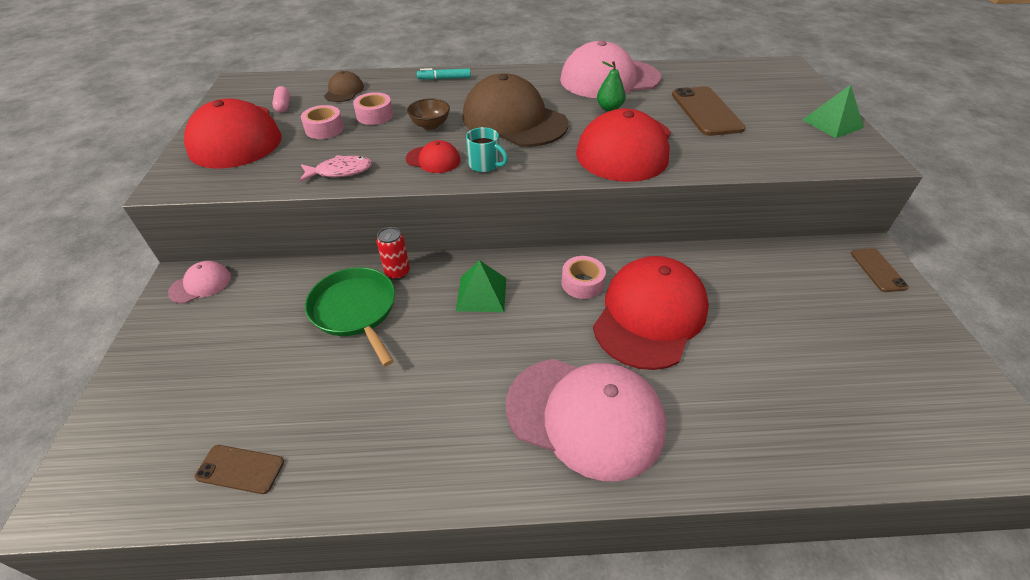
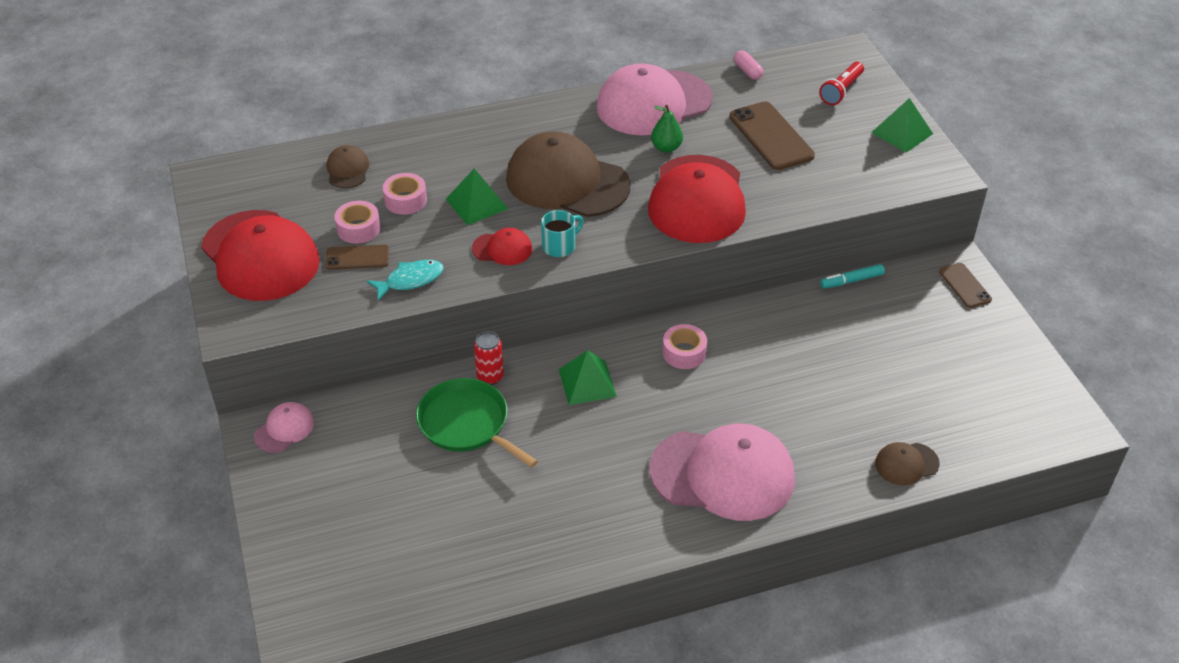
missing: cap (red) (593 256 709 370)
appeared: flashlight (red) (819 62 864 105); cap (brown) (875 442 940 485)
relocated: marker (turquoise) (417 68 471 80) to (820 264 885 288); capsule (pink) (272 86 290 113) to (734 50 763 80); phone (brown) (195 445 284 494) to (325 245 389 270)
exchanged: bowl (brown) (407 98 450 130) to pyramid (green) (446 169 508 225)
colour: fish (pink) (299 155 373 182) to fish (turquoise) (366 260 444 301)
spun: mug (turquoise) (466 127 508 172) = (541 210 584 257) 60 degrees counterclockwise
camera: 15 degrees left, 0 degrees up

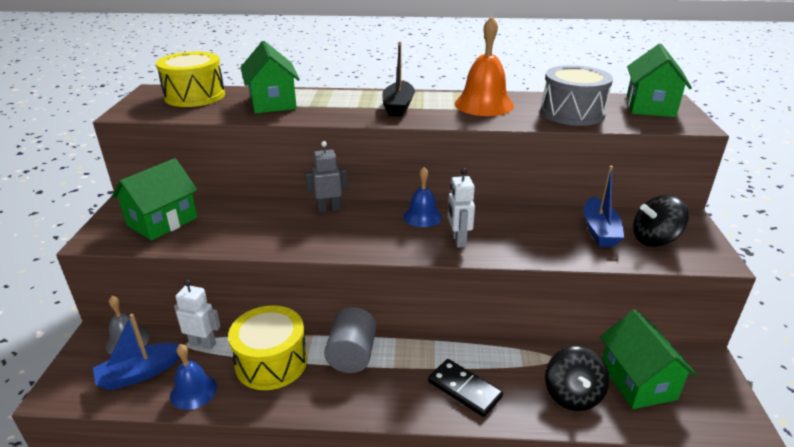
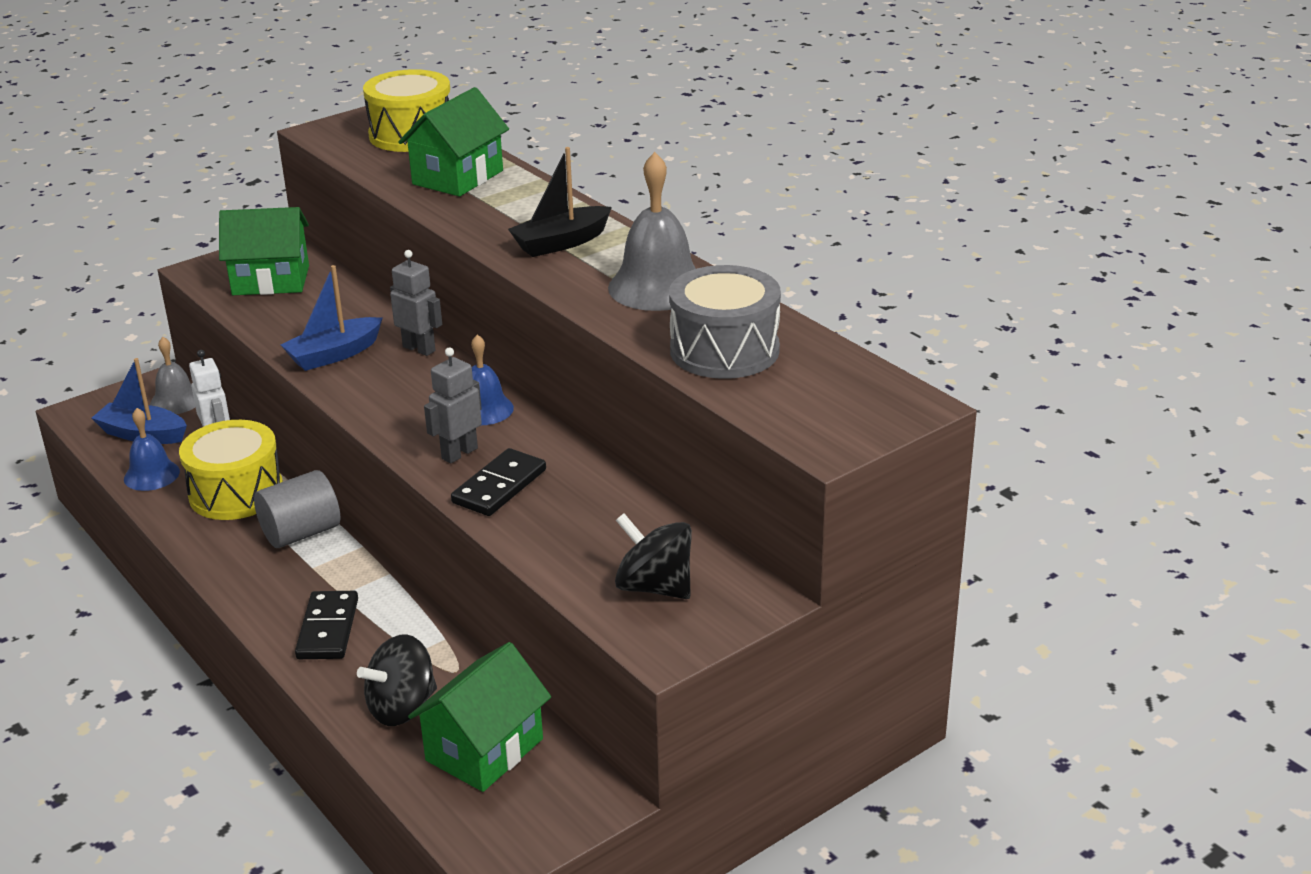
missing: house (green) (627 44 692 117)
appeared: domino (black) (451 448 546 516)
relocated: boat (blue) (584 166 624 247) to (281 265 383 371)
colour: bell (orange) (455 16 514 116) to bell (grey) (608 152 696 311); robot (white) (448 168 475 248) to robot (grey) (424 347 482 463)
camera: 50 degrees right, 0 degrees up

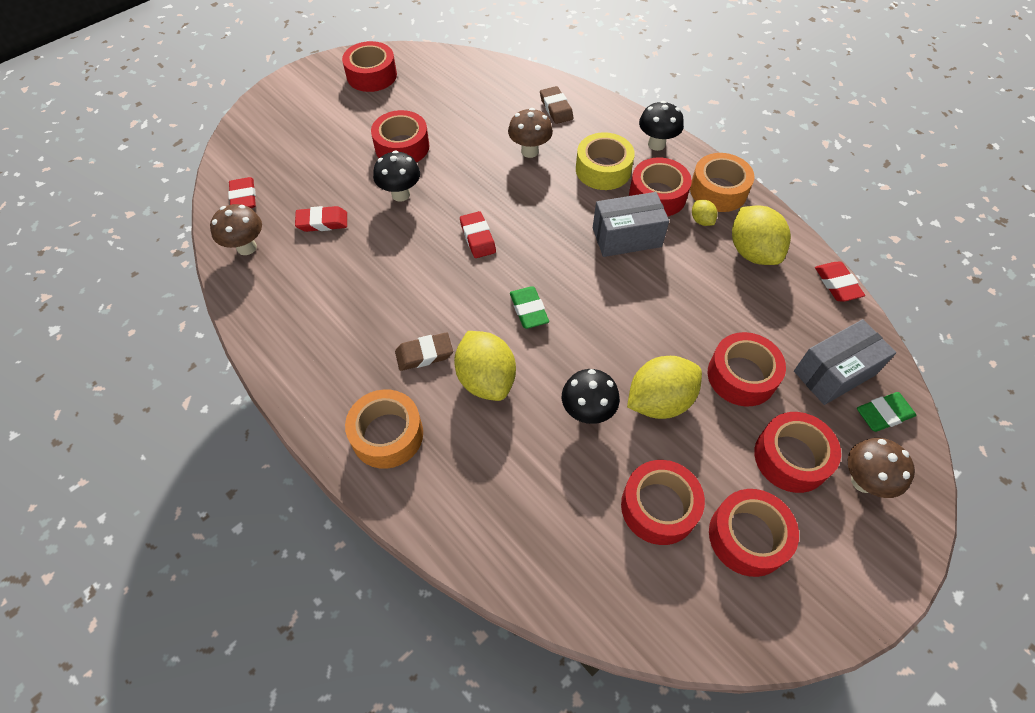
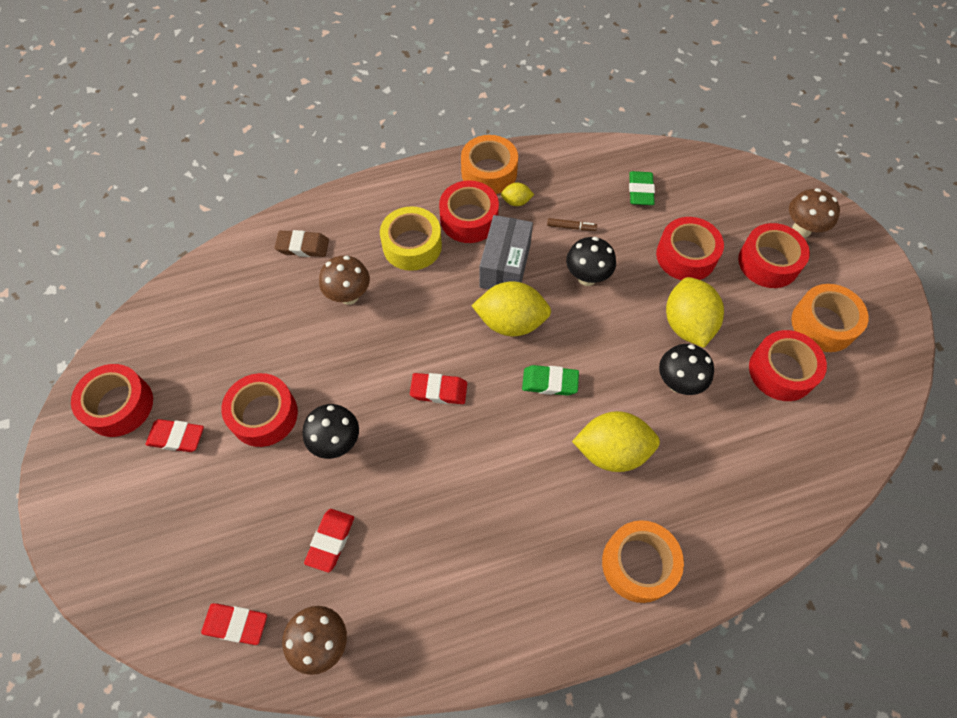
missing: box (grey) (794 319 896 405); eraser (brown) (395 332 453 371)
appeared: marker (brown) (547 218 597 231)
relocated: mushroom (black) (639 101 684 151) to (566 237 616 286); lemon (yellow) (732 206 791 265) to (472 281 551 336); eraser (red) (815 262 865 302) to (145 419 204 452); eraser (green) (857 392 916 432) to (629 171 655 205)
colour: tape (red) (709 489 799 577) to tape (orange) (791 284 869 352)
camera: 65 degrees left, 5 degrees up

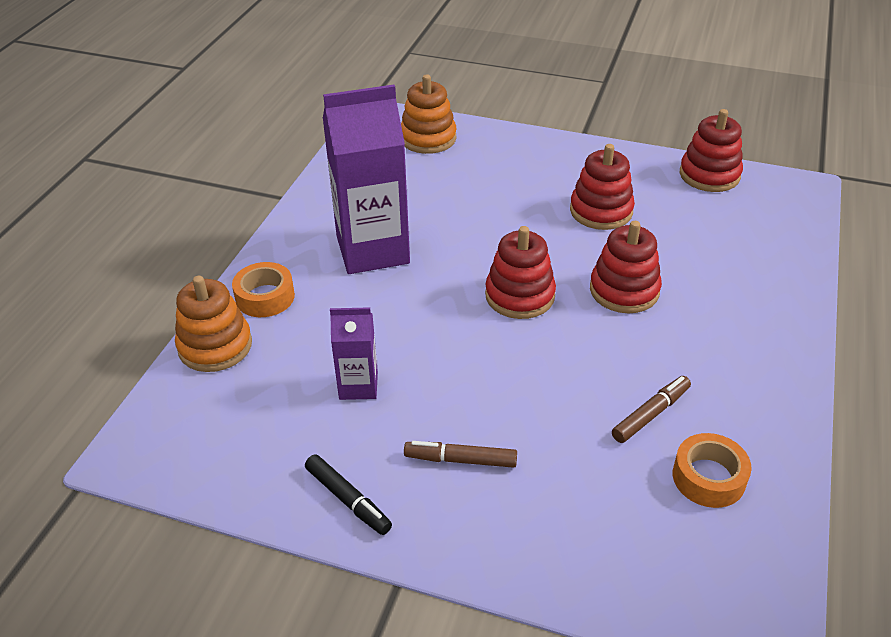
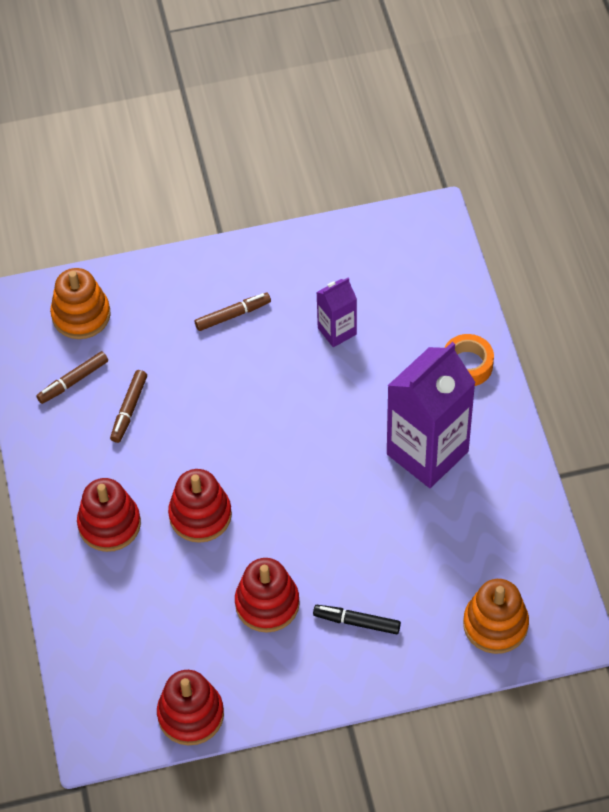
relocated: stacking toy (red) (485 226 556 319) to (77 478 141 552); stacking toy (orange) (175 276 252 372) to (50 268 111 339); marker (black) (305 454 392 535) to (313 605 401 634)
exchanged: tape (orange) (673 433 752 508) to marker (brown) (36 351 108 404)
camera: 150 degrees right, 15 degrees up

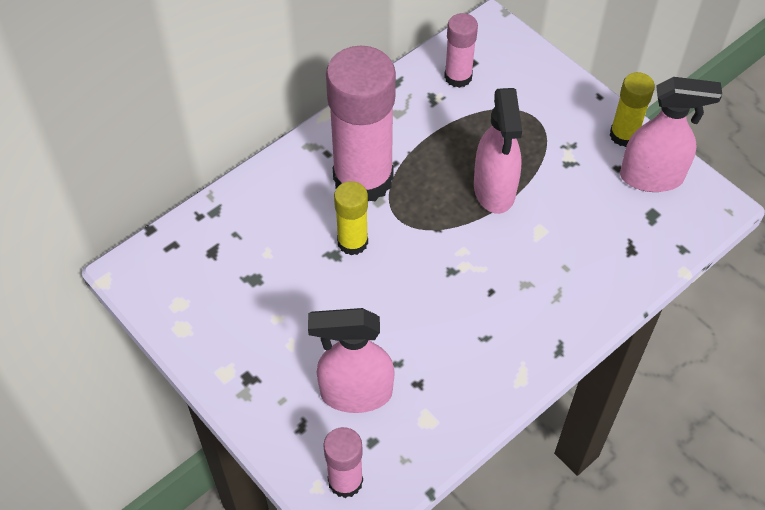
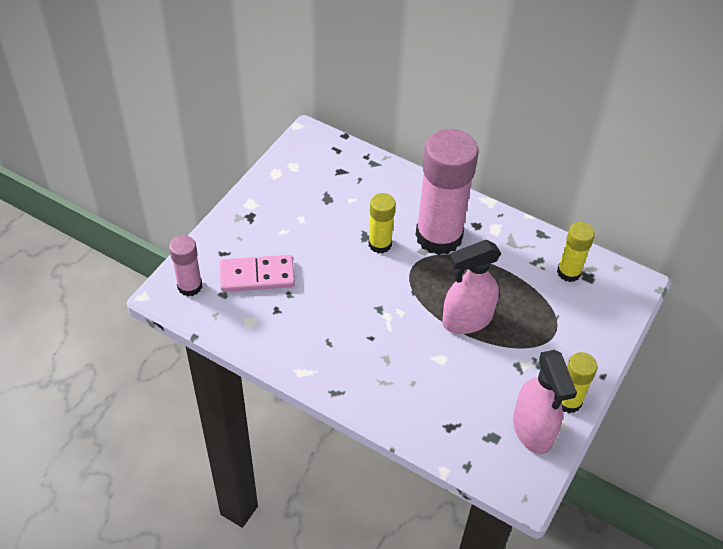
exchanged: spray bottle (pink) (308 308 395 413) to domino (pink) (220 255 295 292)
colour: glue stick (pink) (444 13 478 88) to glue stick (yellow) (557 222 595 282)
camera: 70 degrees right, 5 degrees down

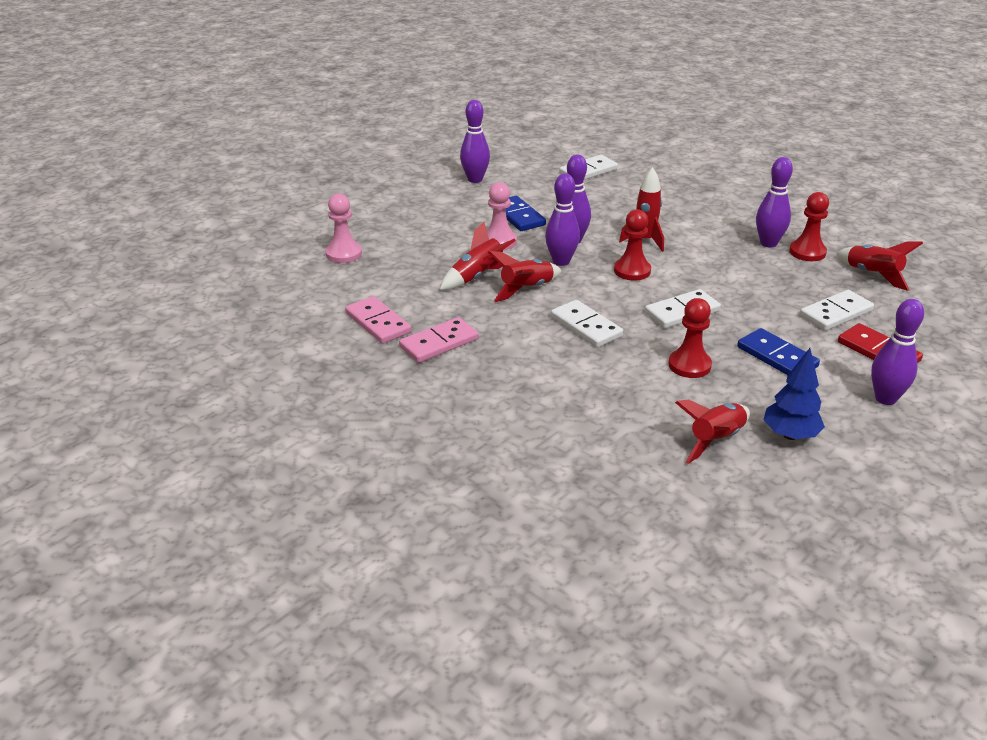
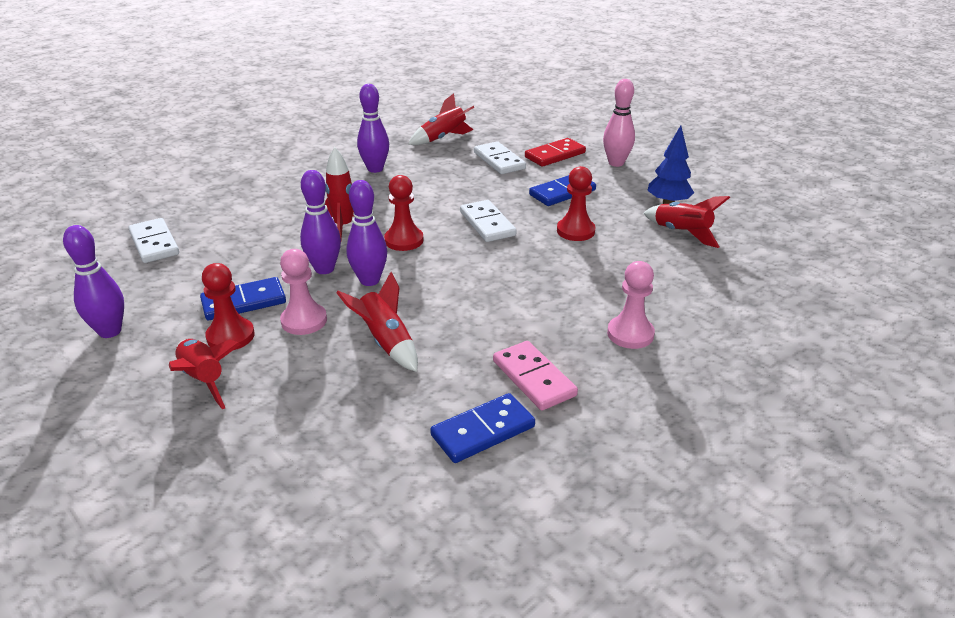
missing: domino (white) (551 300 623 347)
relocated: pawn (red) (789 192 829 261) to (202 263 255 350); pawn (pink) (326 194 362 263) to (607 261 655 349); rocket (red) (488 251 562 302) to (169 339 241 409)
colour: domino (pink) (345 296 412 344) to domino (blue) (430 393 535 463); bowling pin (purple) (871 299 924 405) to bowling pin (pink) (603 79 635 167)
camera: 85 degrees left, 0 degrees up

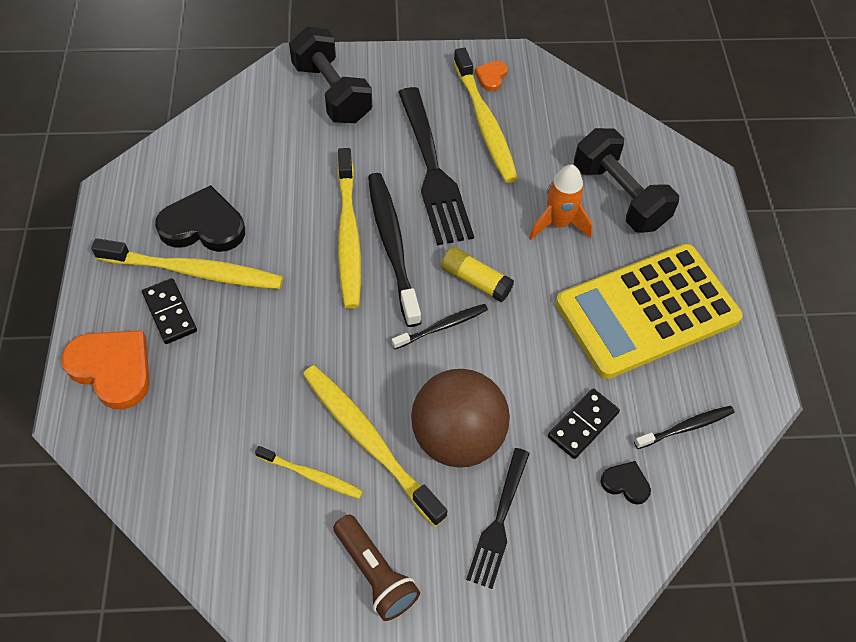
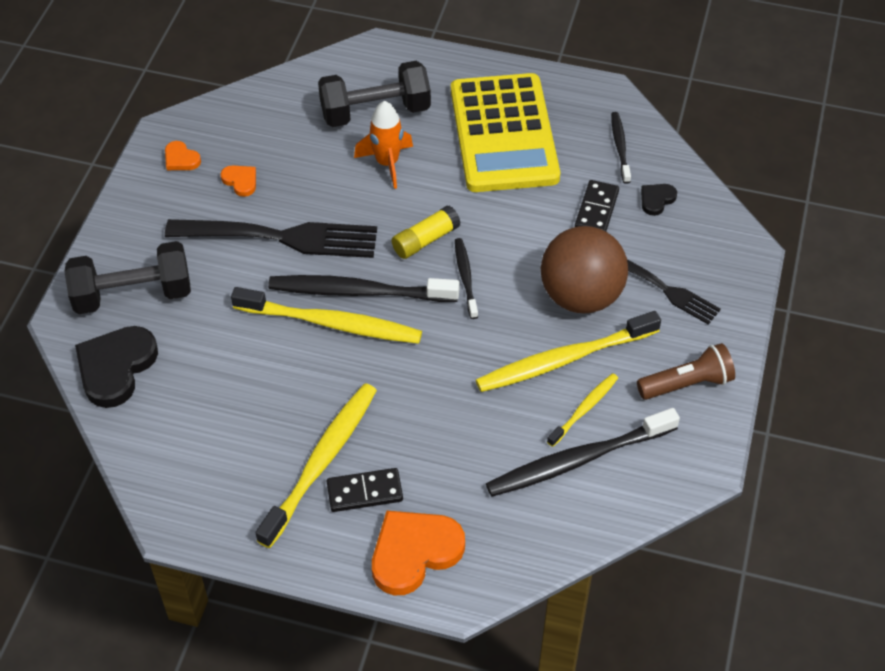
appeared: toothbrush (black) (486 408 680 497)
relocated: heart (black) (155 185 245 252) to (75 326 158 408)
exchanged: toothbrush (yellow) (454 47 518 183) to heart (orange) (220 165 256 197)
spun: domino (black) (548 389 620 459) = (575 180 619 231) 45 degrees clockwise
camera: 70 degrees left, 5 degrees down

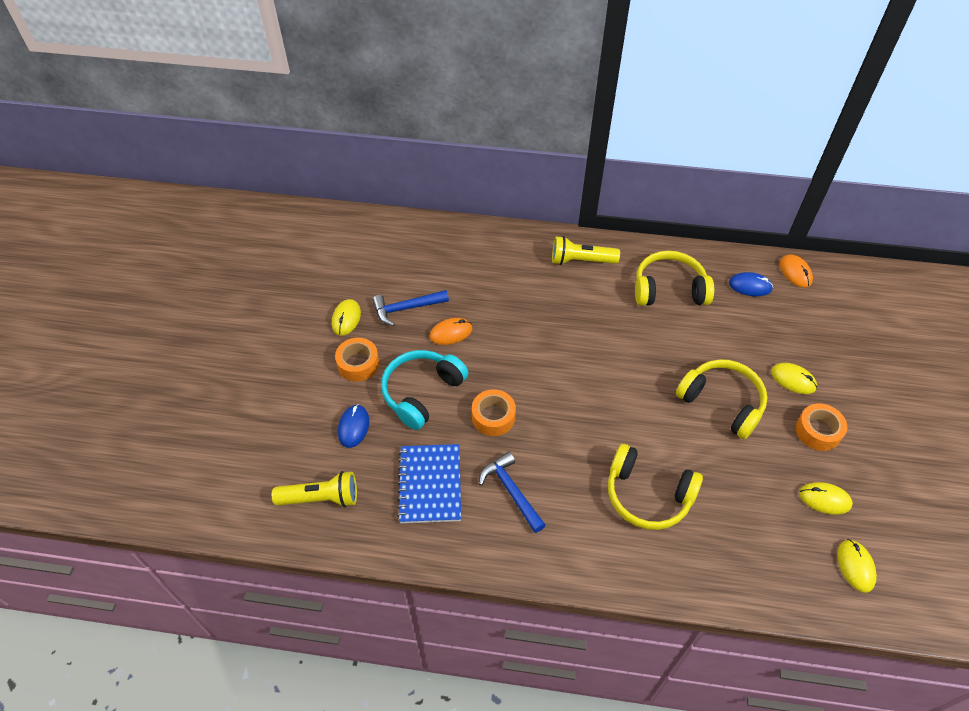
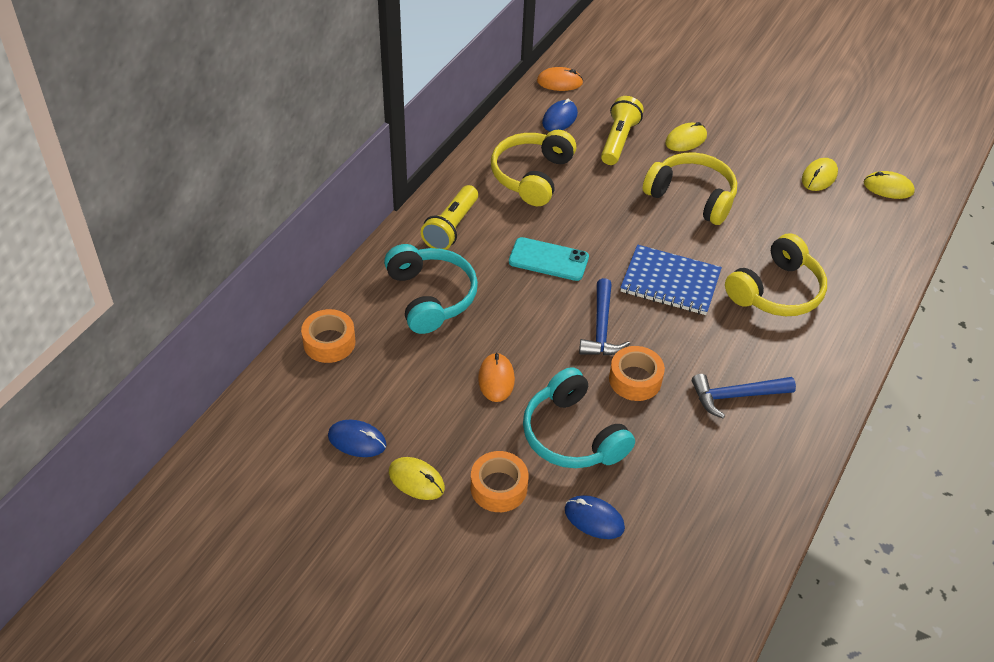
appeared: phone (turquoise) (509 237 589 281); headphones (turquoise) (384 244 478 334); mouse (blue) (328 420 387 457)
relocated: hammer (blue) (372 290 449 326) to (579 278 630 356); tape (orange) (796 403 847 451) to (301 309 356 363); notebook (blue) (397 444 461 523) to (620 245 722 315); flashlight (yellow) (272 471 357 507) to (601 96 644 165)
spun: headphones (yellow) (676 359 768 439) = (643 152 737 225) 60 degrees clockwise
camera: 70 degrees left, 5 degrees down

